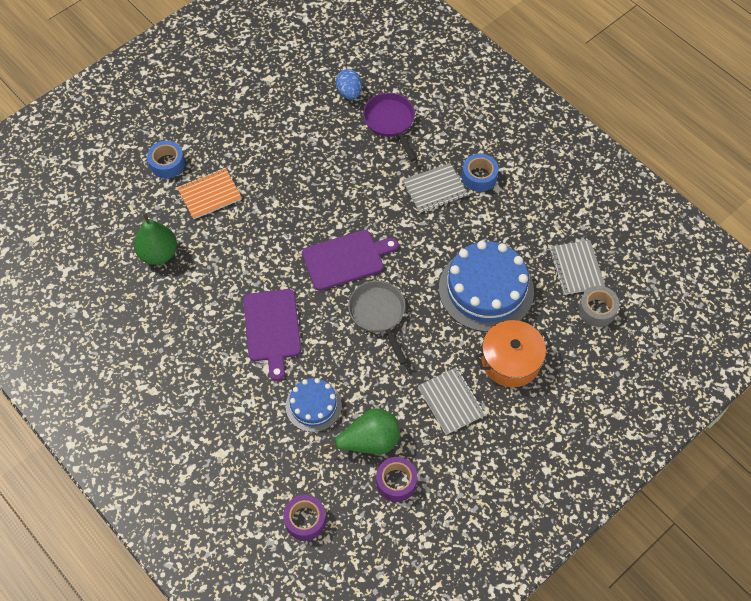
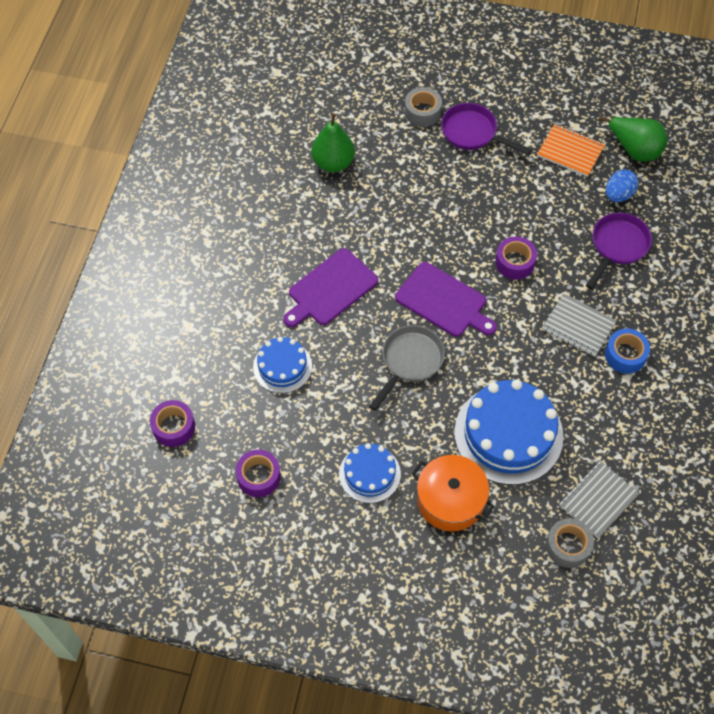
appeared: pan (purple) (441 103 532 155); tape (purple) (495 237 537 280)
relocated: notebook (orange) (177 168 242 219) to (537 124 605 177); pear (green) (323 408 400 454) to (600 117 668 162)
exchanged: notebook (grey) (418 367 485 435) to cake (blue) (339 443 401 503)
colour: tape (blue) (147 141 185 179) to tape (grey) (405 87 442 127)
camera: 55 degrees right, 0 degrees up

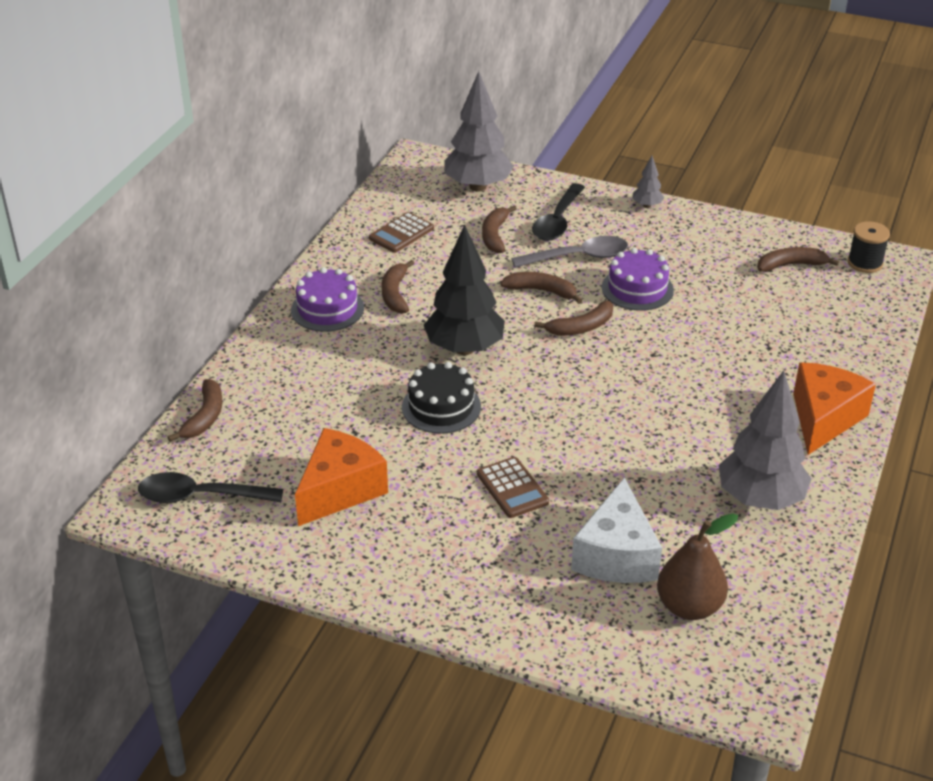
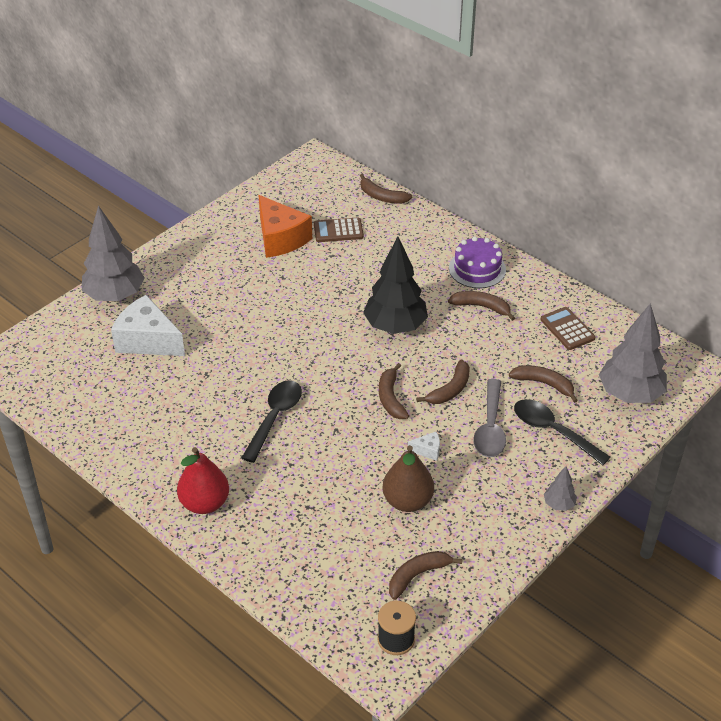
missing: cake (black) (402 362 481 434)
relocated: tree (grey) (719 370 812 510) to (82 206 145 302); calculator (brown) (477 457 549 518) to (314 217 364 242); spoon (black) (138 472 283 503) to (241 380 302 463); pear (brown) (657 513 738 620) to (382 445 434 512)
exchanged: cake (purple) (602 248 674 311) to cheese (white) (408 432 440 461); cheese (orange) (793 362 876 455) to pear (red) (177 447 229 514)
spun: banana (brown) (757 247 839 272) = (389 551 462 600) 135 degrees counterclockwise
camera: 110 degrees right, 5 degrees up

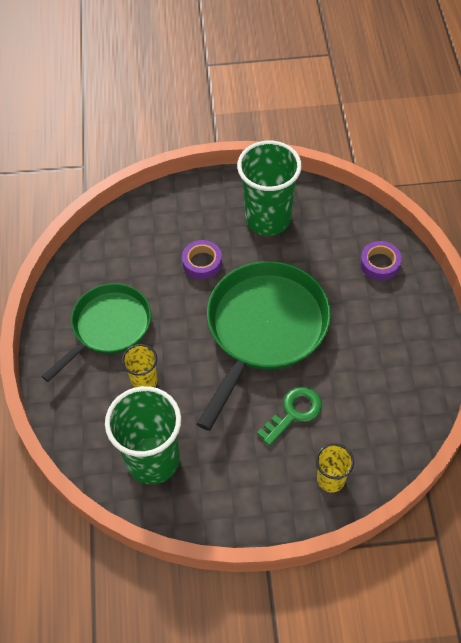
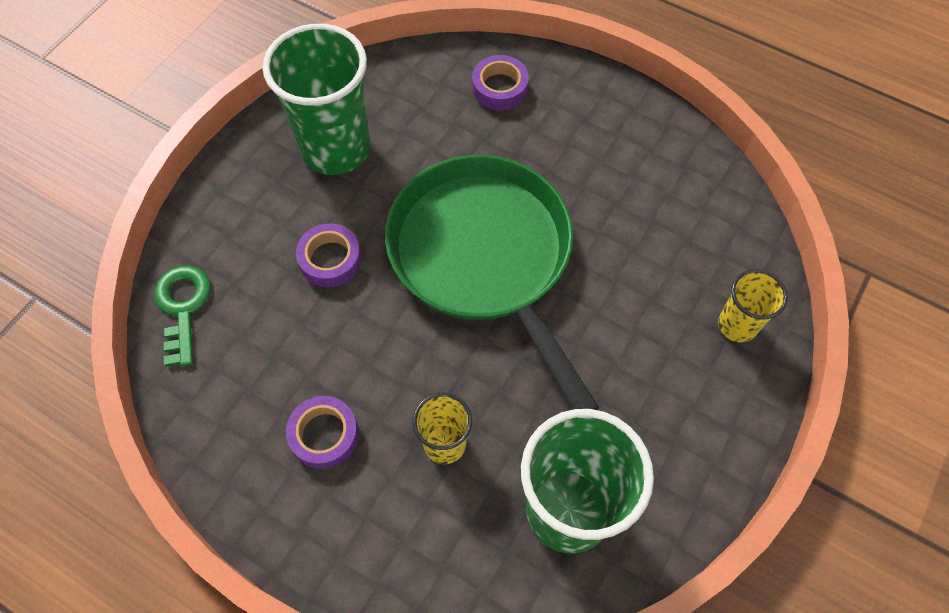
relocated: key (green) (257 387 322 446) to (154 266 211 366)
exchanged: pan (green) (41 283 151 382) to tape (purple) (286 396 359 469)
camera: 55 degrees left, 5 degrees up

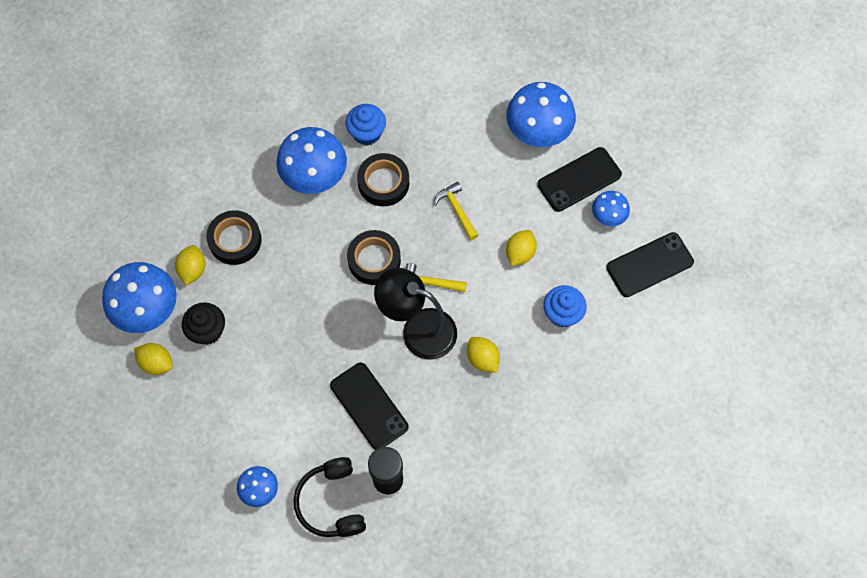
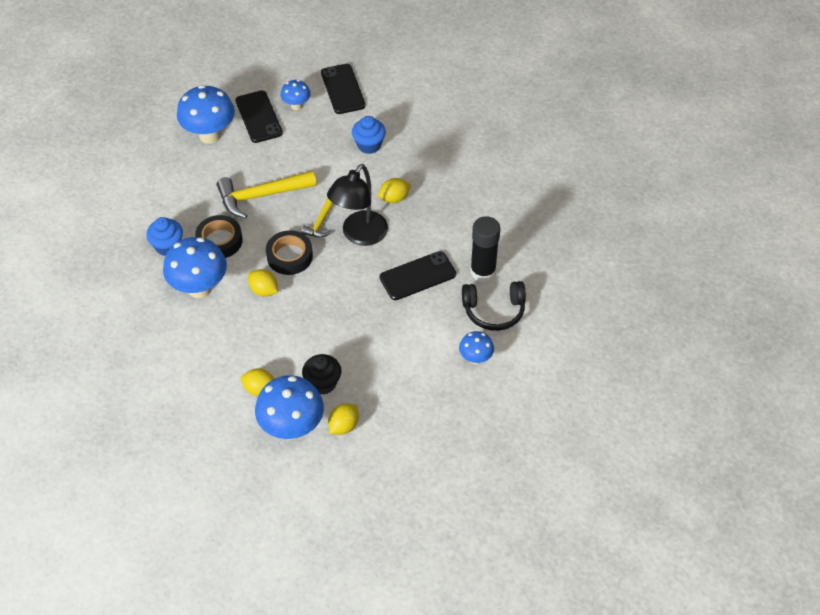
missing: tape (black) (206 210 262 265)
relocated: lemon (yellow) (506 230 537 266) to (248 269 278 297)
size: hammer (yellow) (434 182 478 240) = (217 170 317 218) x1.84
camera: 80 degrees left, 15 degrees down

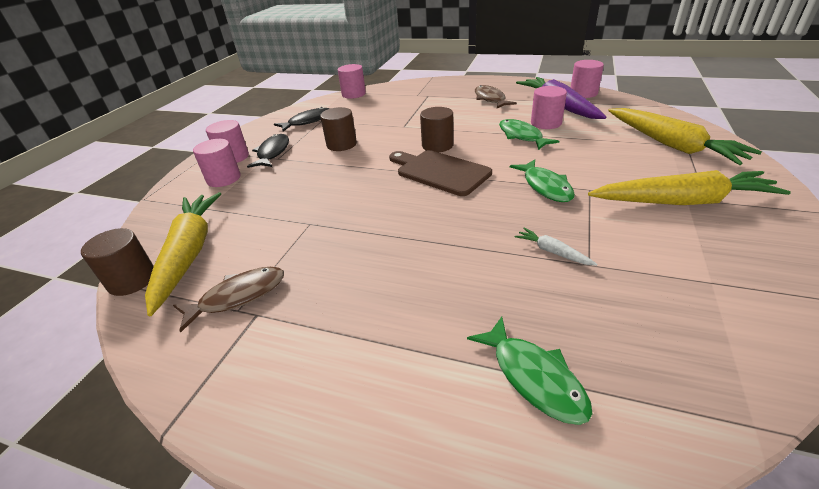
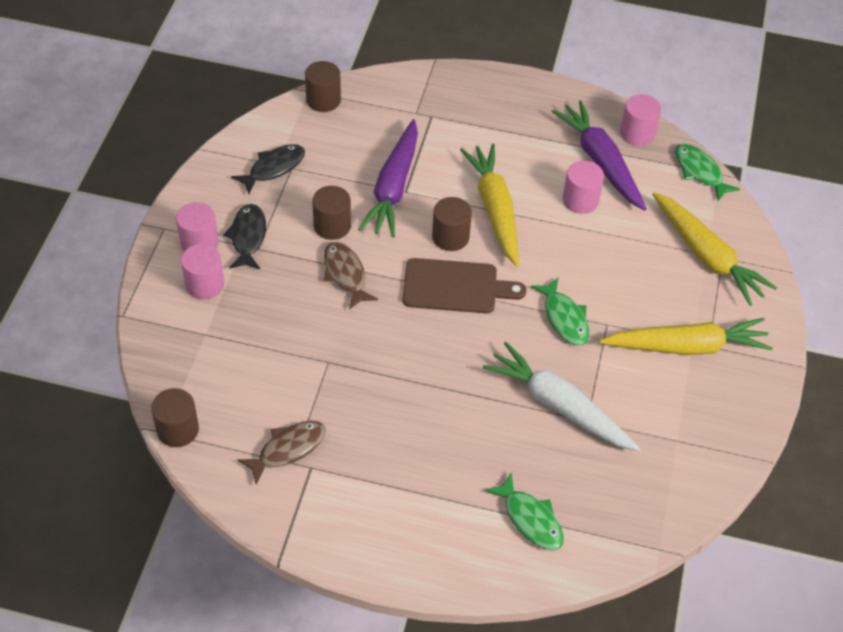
appeared: carrot (purple) (358 119 418 237)
relocated: fish (brown) (475 85 517 108) to (324 242 378 310); fish (green) (499 119 559 150) to (675 144 740 201); carrot (yellow) (145 192 221 316) to (460 144 519 266)
colour: cylinder (pink) (338 64 366 99) to cylinder (brown) (305 61 341 112)
spun: cutting board (brown) (389 150 492 196) = (403 258 527 313) 150 degrees clockwise
size: carrot (white) (515 228 598 266) = (483 342 640 451) x2.42
camera: 10 degrees left, 15 degrees up

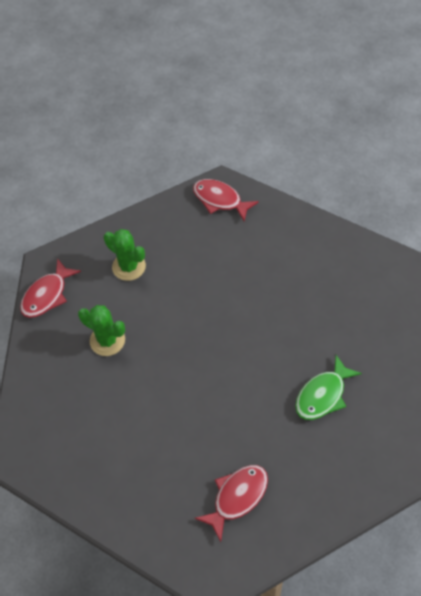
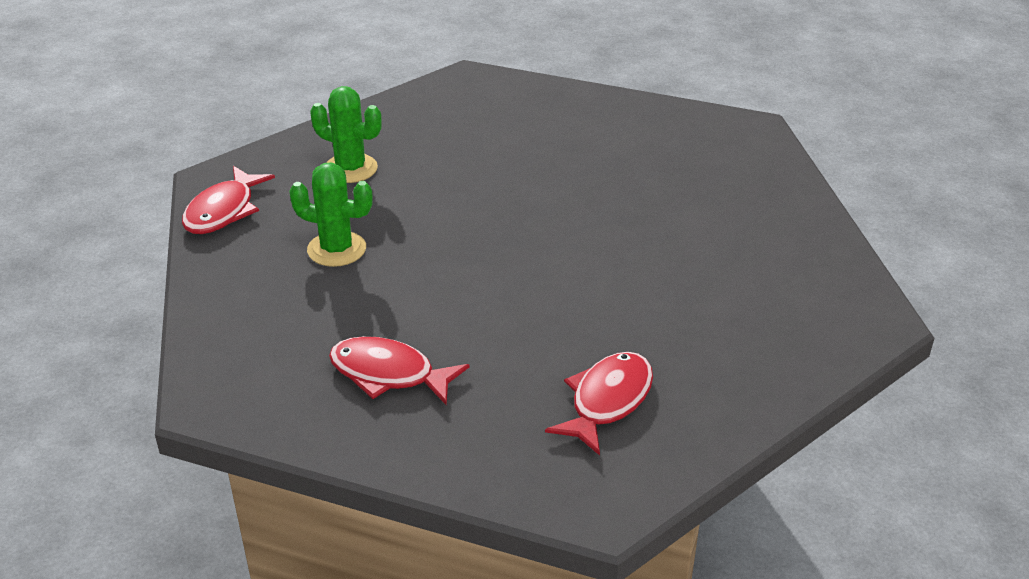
missing: fish (green) (295 355 362 420)
relocated: fish (red) (193 179 259 221) to (329 336 469 405)
camera: 15 degrees left, 20 degrees down

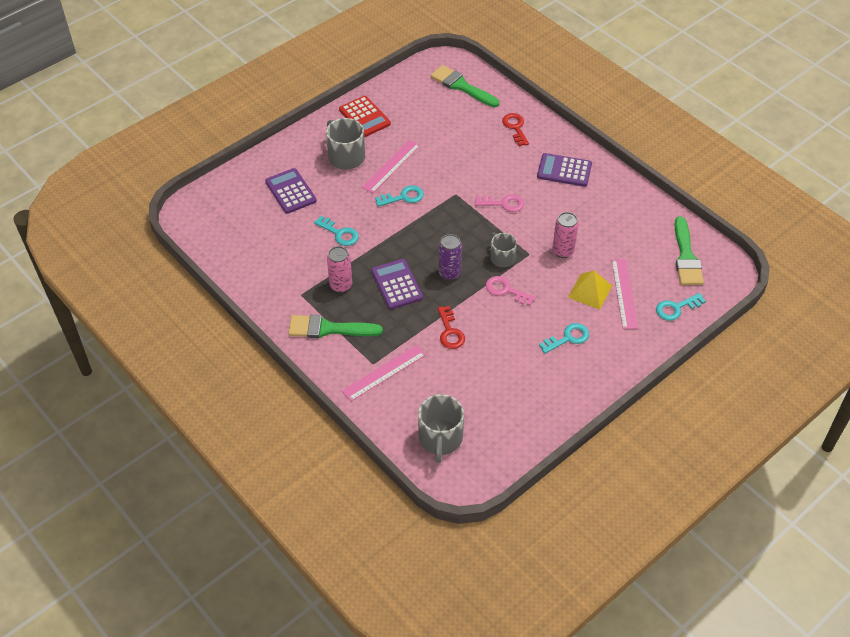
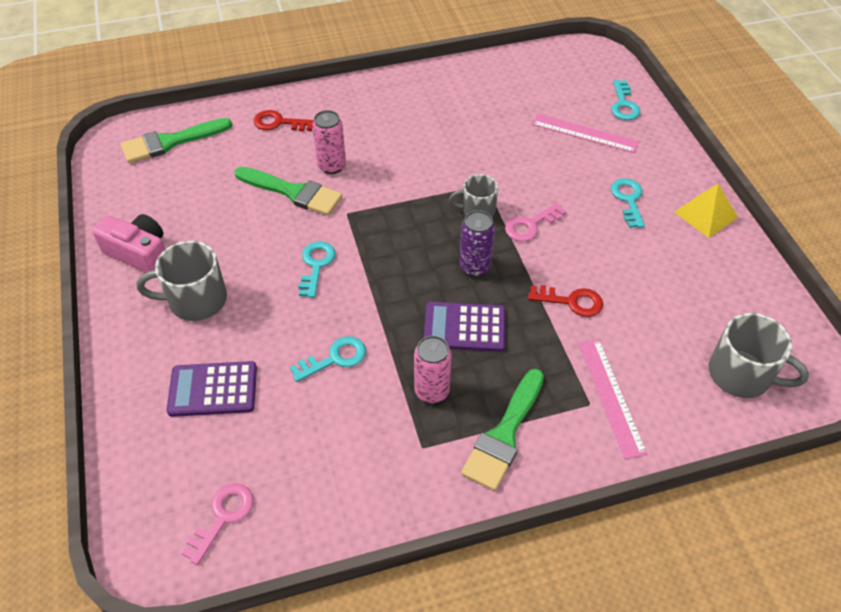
missing: ruler (pink) (362 140 421 193); calculator (purple) (537 153 592 187)
relocated: key (pink) (475 194 524 212) to (181 483 253 565); can (pink) (552 212 579 258) to (312 110 346 174); brush (green) (674 217 704 285) to (234 167 342 216); pyramid (yellow) (568 270 612 310) to (675 184 738 238)
exchanged: calculator (red) (339 96 391 137) to camera (pink) (92 214 165 273)
camera: 65 degrees left, 0 degrees up

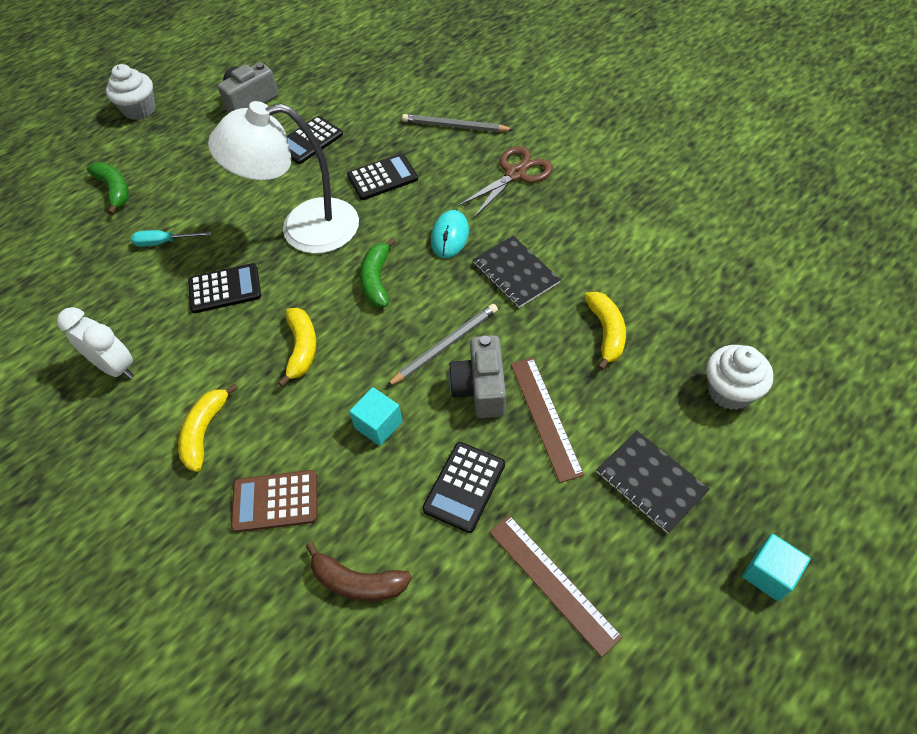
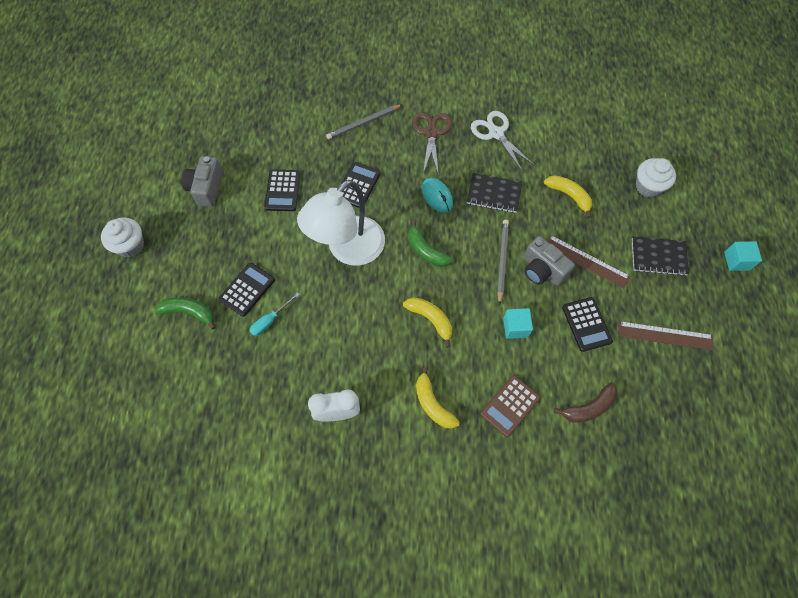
appeared: scissors (white) (471 111 535 172)
relocated: calculator (black) (188 263 261 313) to (219 263 275 317)
camera: 45 degrees left, 10 degrees up

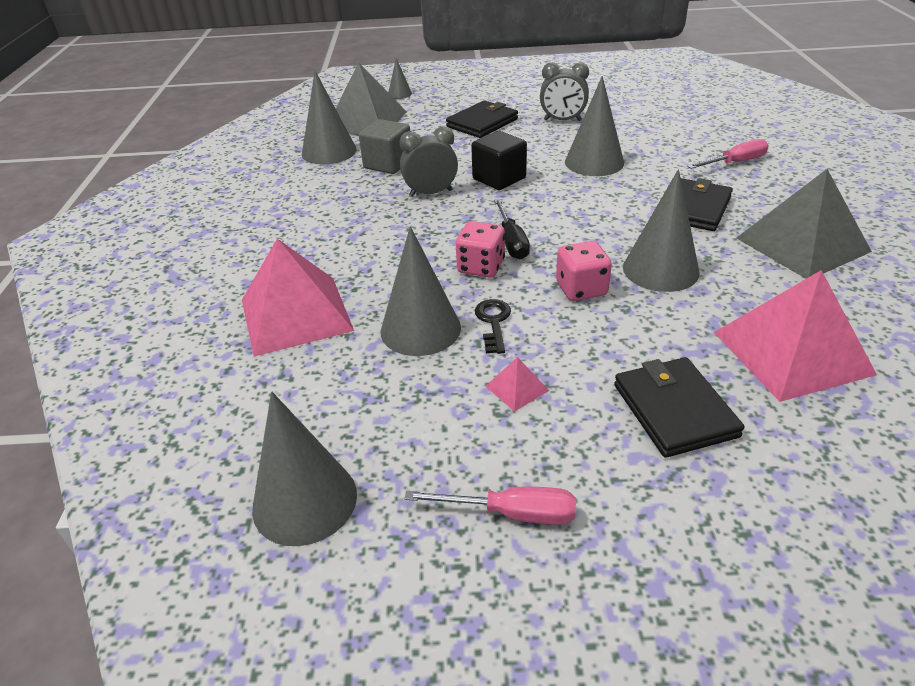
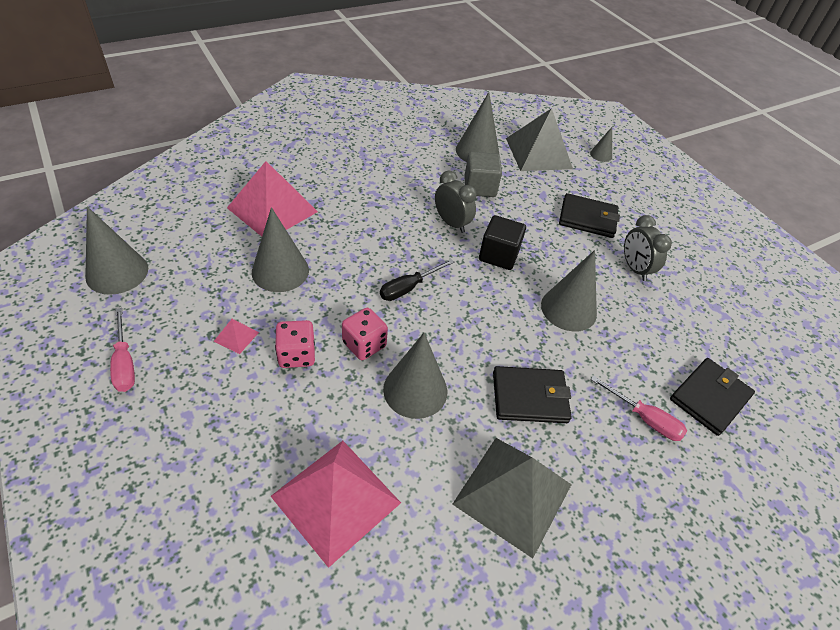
missing: key (black) (475 299 511 354)
relocated: dice (pink) (456 221 505 278) to (275 320 315 368); wallet (black) (614 357 744 458) to (670 358 755 436)
camera: 55 degrees right, 10 degrees up

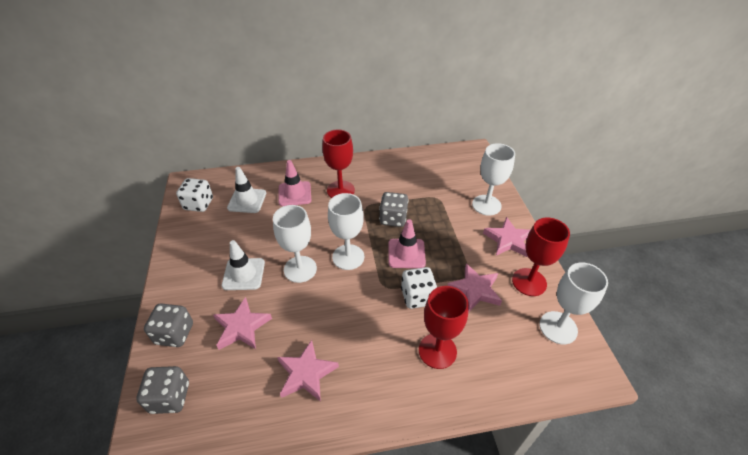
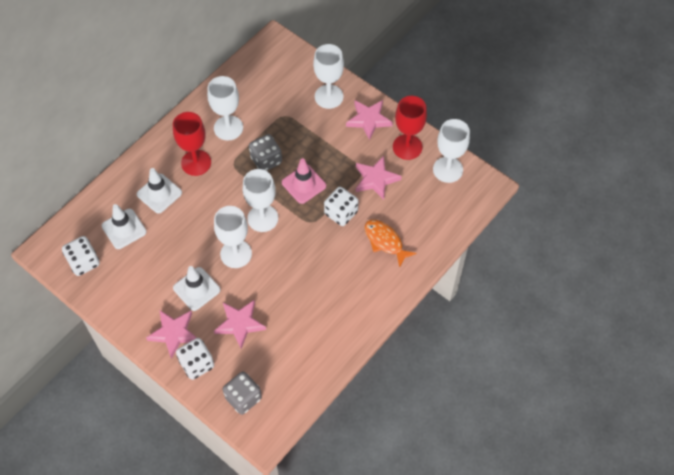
appeared: goblet (white) (207 76 243 140)
relocated: star (pink) (277 340 339 402) to (146 310 197 359)
exchanged: goblet (red) (419 286 469 369) to fish (orange) (365 220 416 268)
colour: traffic cone (pink) (278 160 311 206) to traffic cone (white) (137 168 182 213); dice (grey) (144 303 193 347) to dice (white) (176 338 214 380)
camera: 40 degrees left, 15 degrees up

